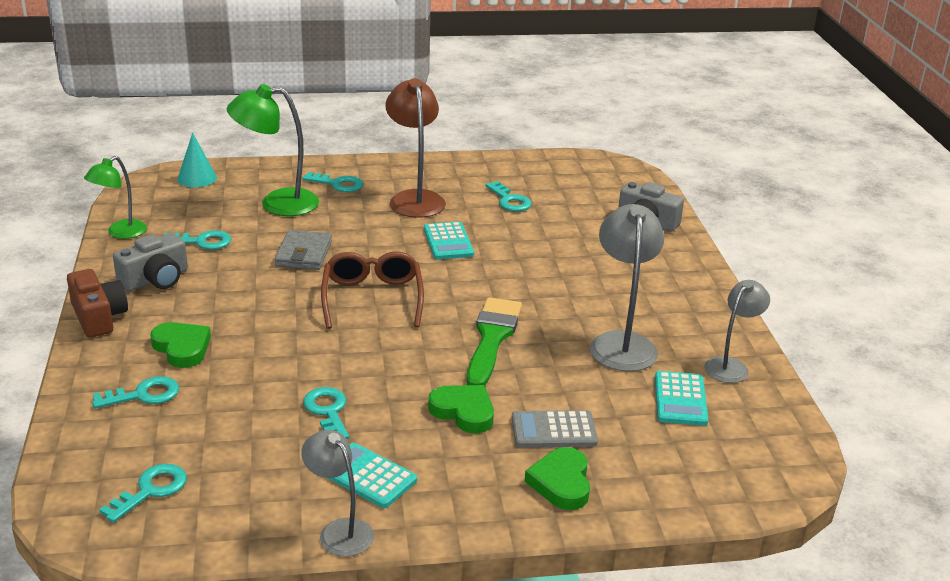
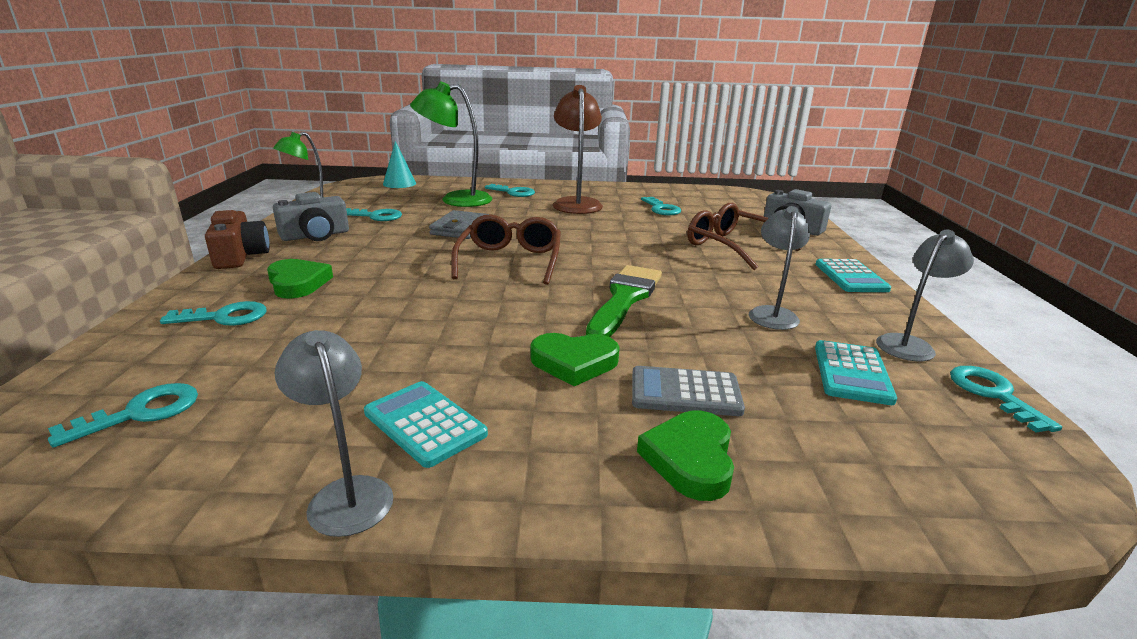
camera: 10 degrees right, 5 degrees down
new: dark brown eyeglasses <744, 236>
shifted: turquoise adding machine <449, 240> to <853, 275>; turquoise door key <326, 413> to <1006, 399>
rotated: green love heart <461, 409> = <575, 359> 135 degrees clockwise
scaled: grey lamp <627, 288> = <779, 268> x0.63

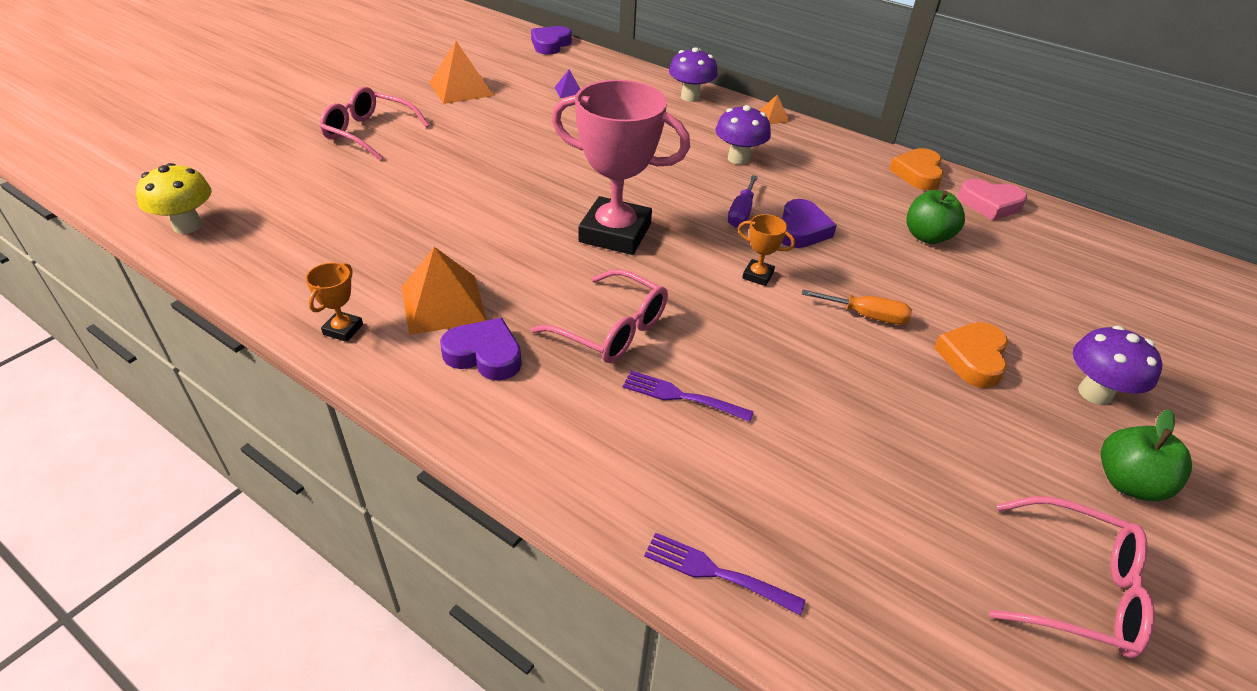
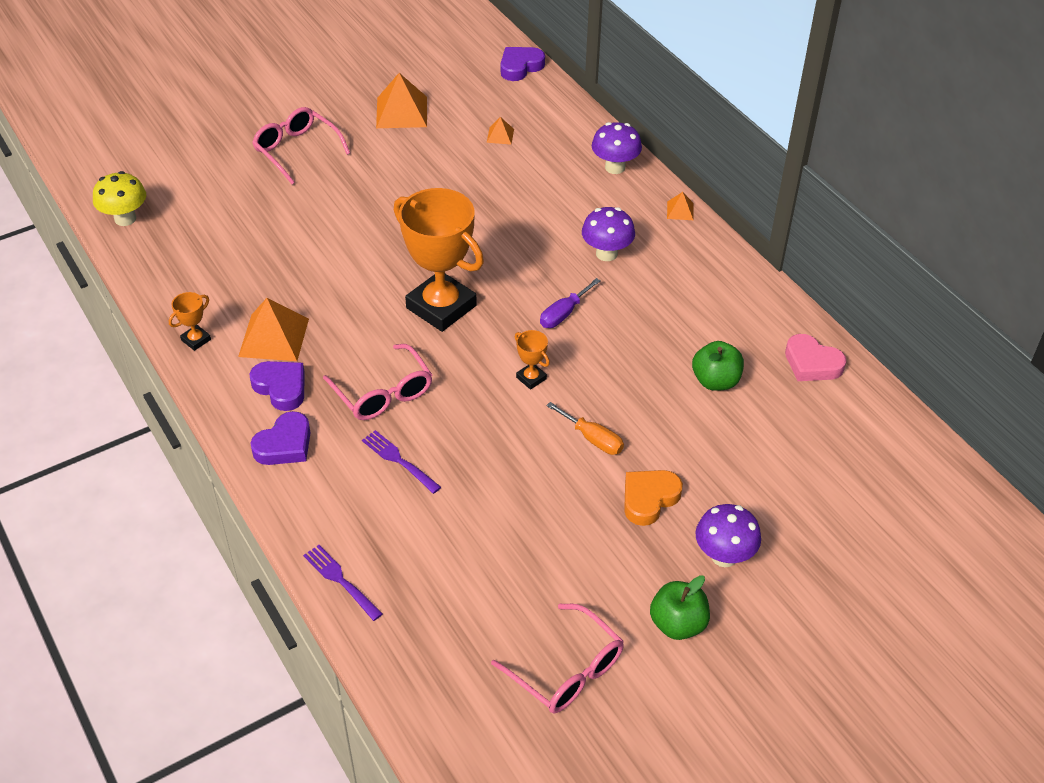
camera: 25 degrees right, 5 degrees up
gone: bright orange love heart <916, 169>
shifted: royal purple love heart <809, 223> to <280, 438>
repainted: royal purple solid pyramid <567, 84> to bright orange solid pyramid <500, 131>; pink award cup <621, 167> to bright orange award cup <439, 260>

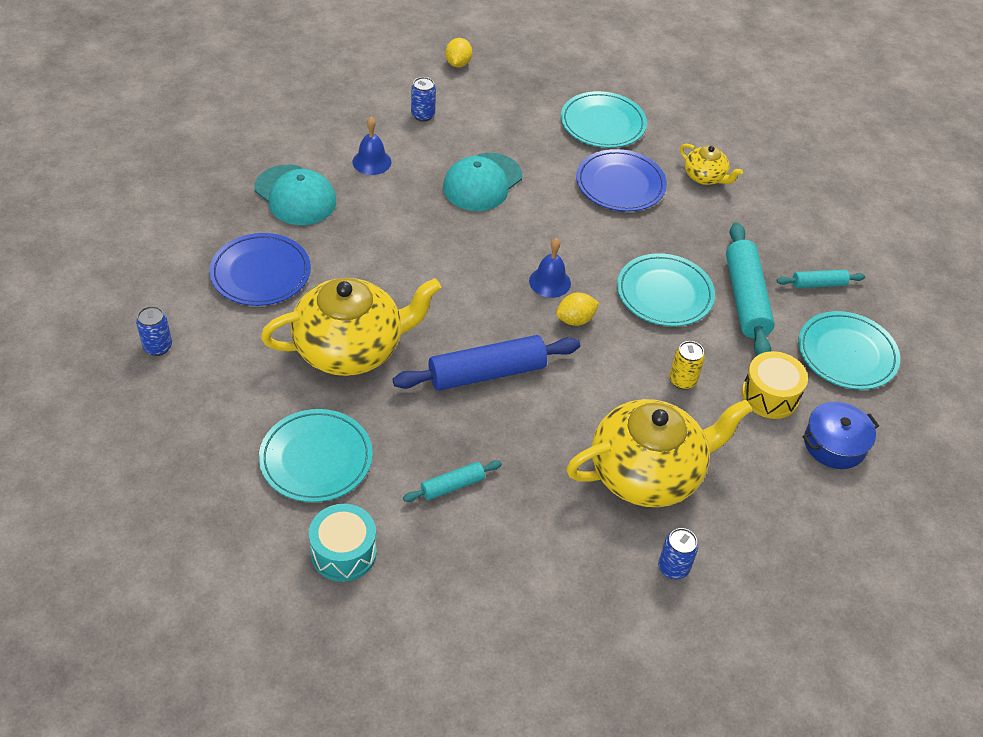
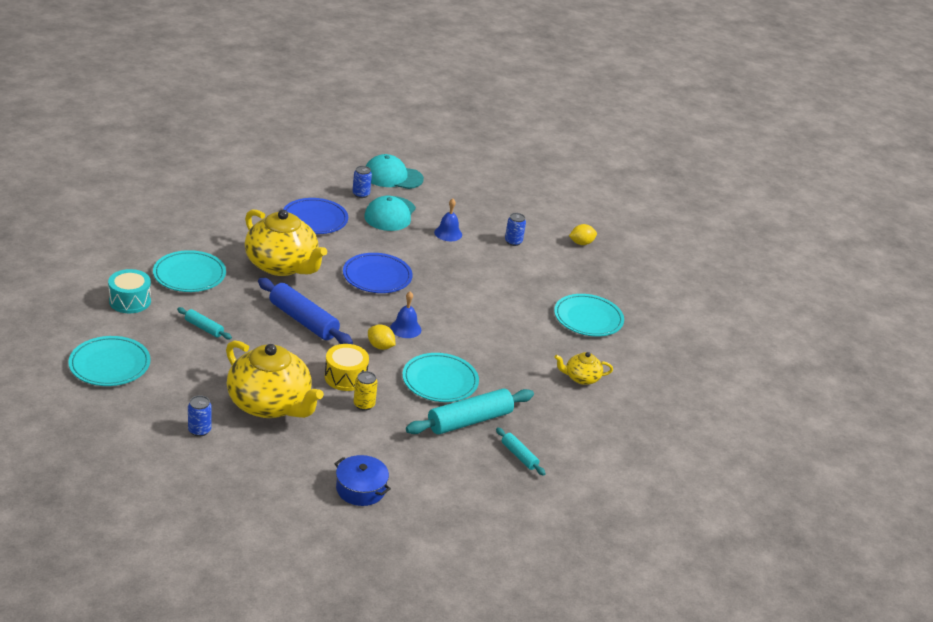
camera: 60 degrees right, 15 degrees down
shifted: royal blue plate <621, 180> to <378, 273>; turquoise baseball cap <482, 182> to <395, 171>; royal blue soda can <154, 331> to <362, 182>; turquoise plate <849, 350> to <109, 361>; yellow drum <774, 385> to <347, 367>
rotated: yellow tea pot <711, 164> = <583, 368> 75 degrees clockwise

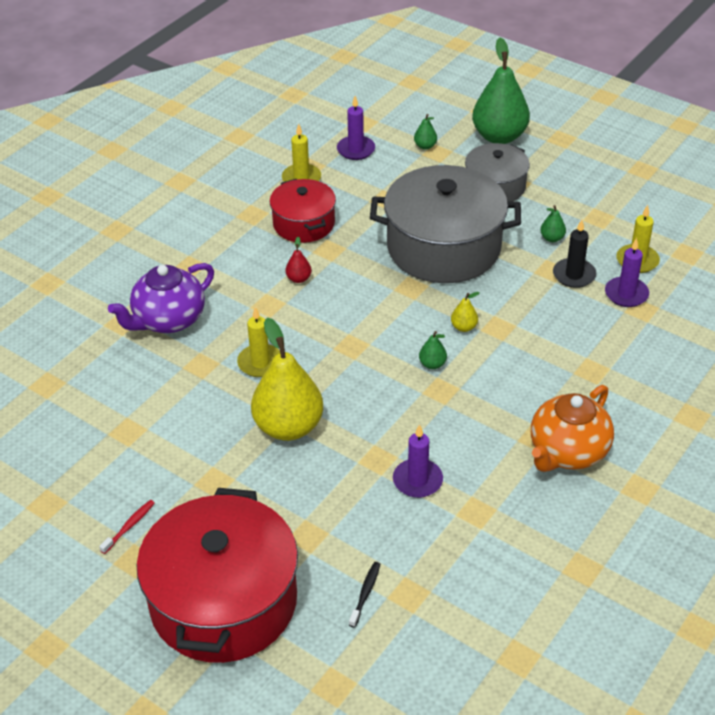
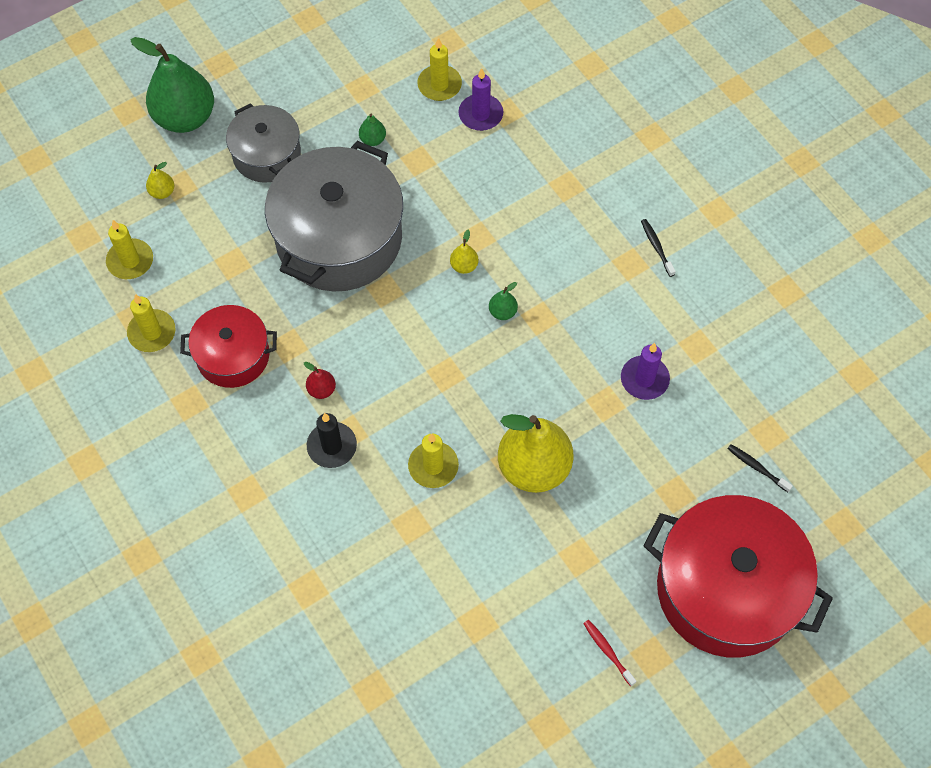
camera: 70 degrees left, 20 degrees up
gone: royal purple tea pot <161, 298>
shifted: black wax candle <575, 254> to <332, 440>
swapped: bright orange tea pot <572, 428> to black toothbrush <658, 248>
repainted: royal purple wax candle <356, 128> to yellow wax candle <129, 249>; green pear fruit <425, 132> to yellow pear fruit <160, 180>

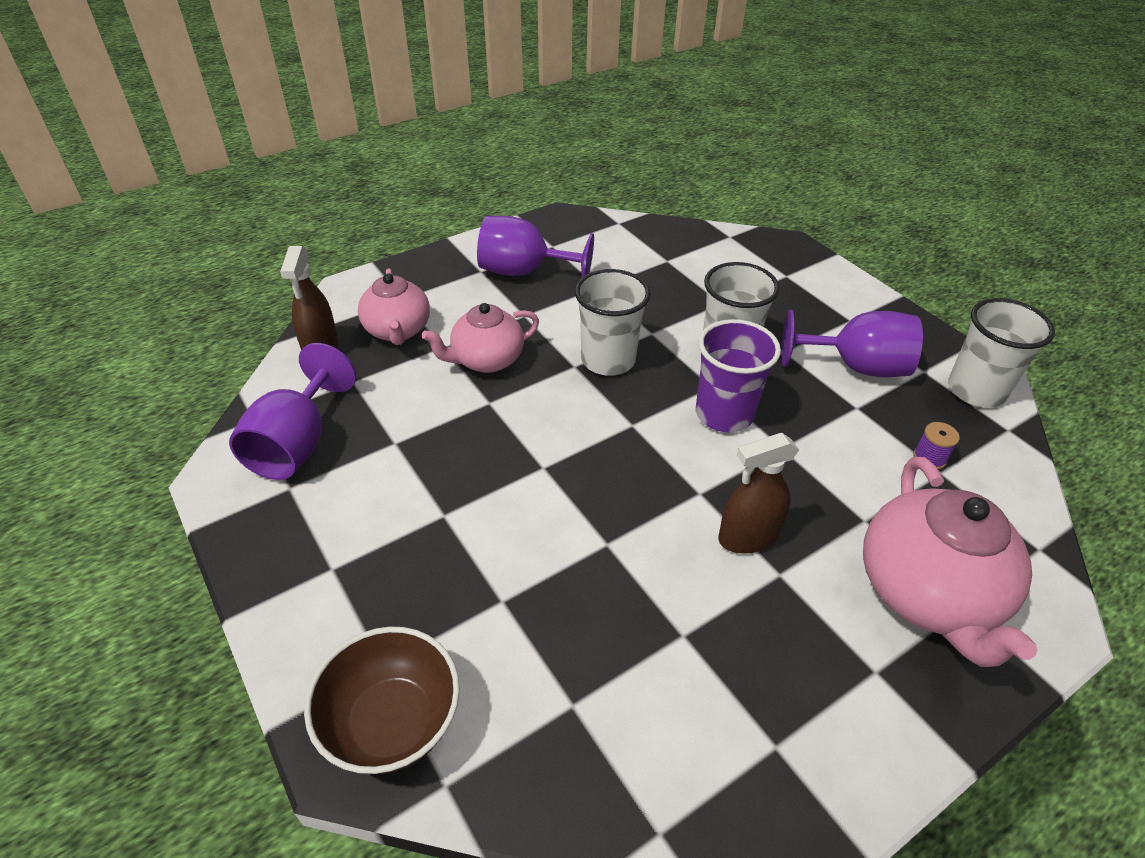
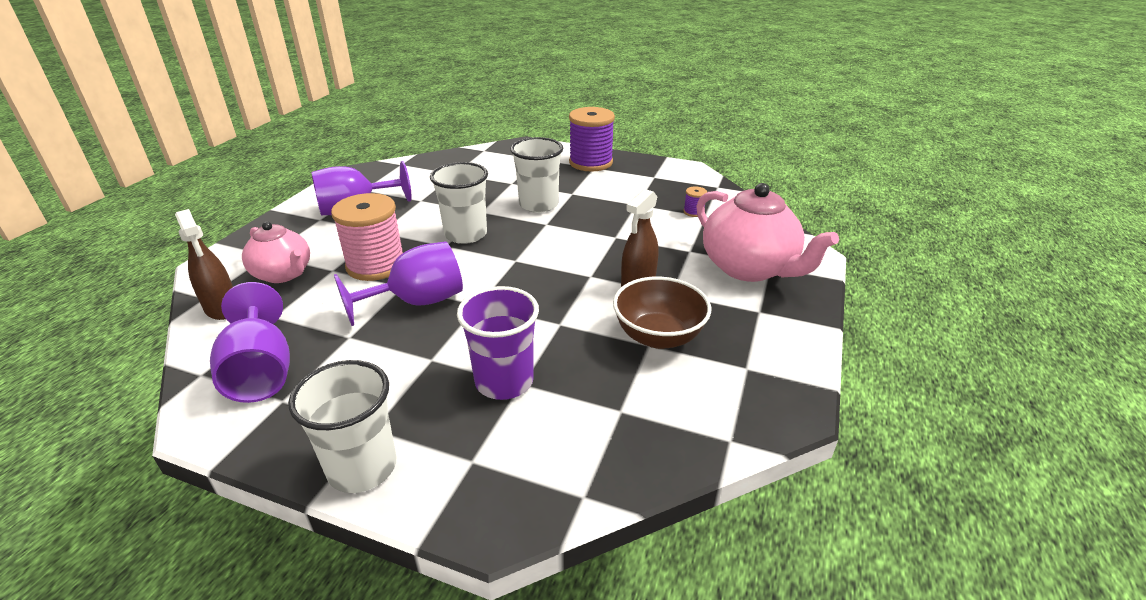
camera: 35 degrees left, 10 degrees down
new: royal purple bobbin <592, 139>
shifted: snow-white cup <1001, 353> to <342, 426>; royal purple goblet <852, 343> to <398, 283>; royal purple cup <738, 376> to <498, 343>; dark brown serving bowl <382, 700> to <662, 313>
swapped: pink tea pot <480, 338> to pink bobbin <367, 237>

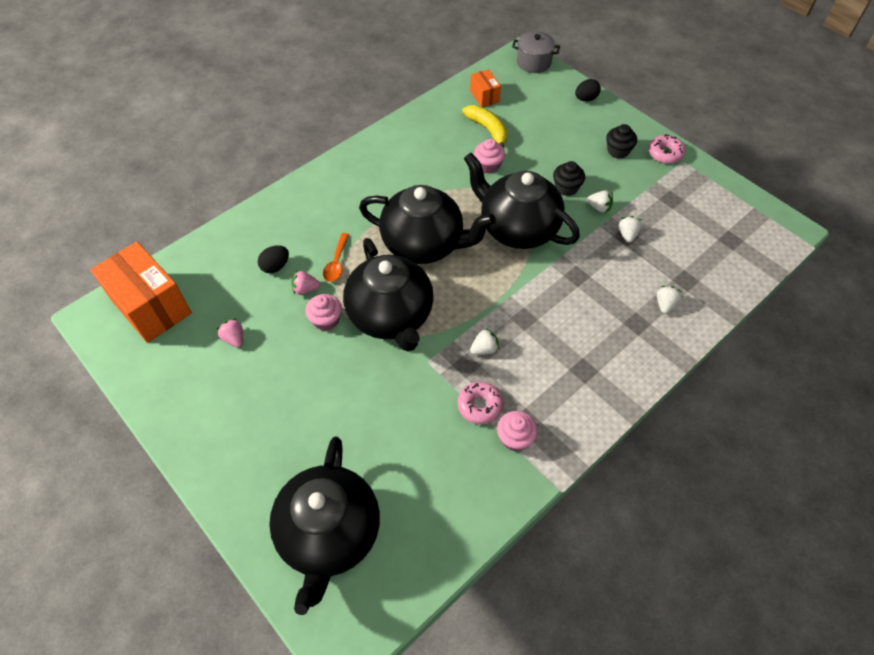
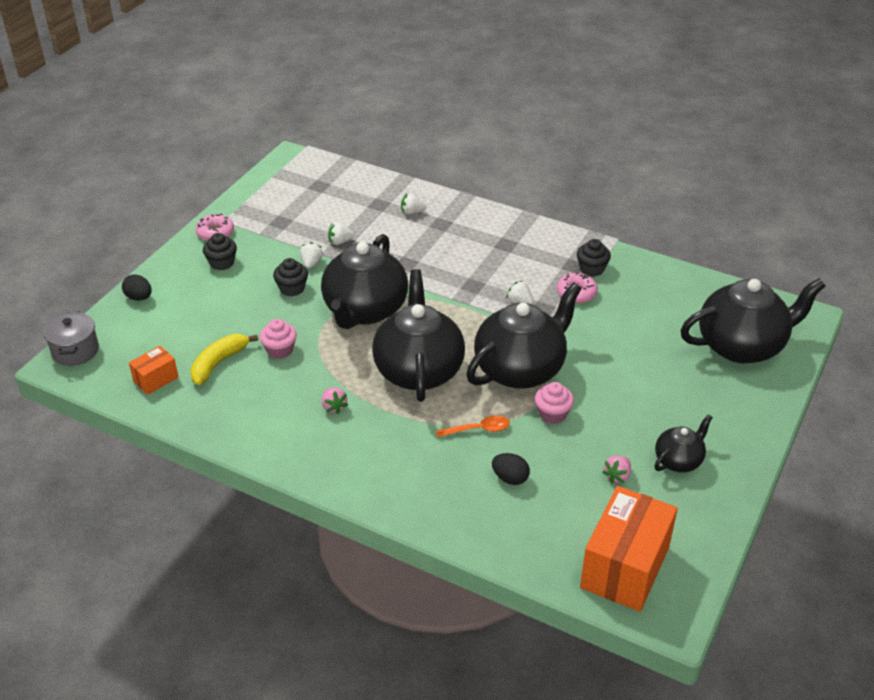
camera: 110 degrees left, 15 degrees down
new: black tea pot <683, 443>
shifted: pink strawberry <305, 283> to <335, 400>
repainted: pink muffin <517, 431> to black muffin <594, 258>

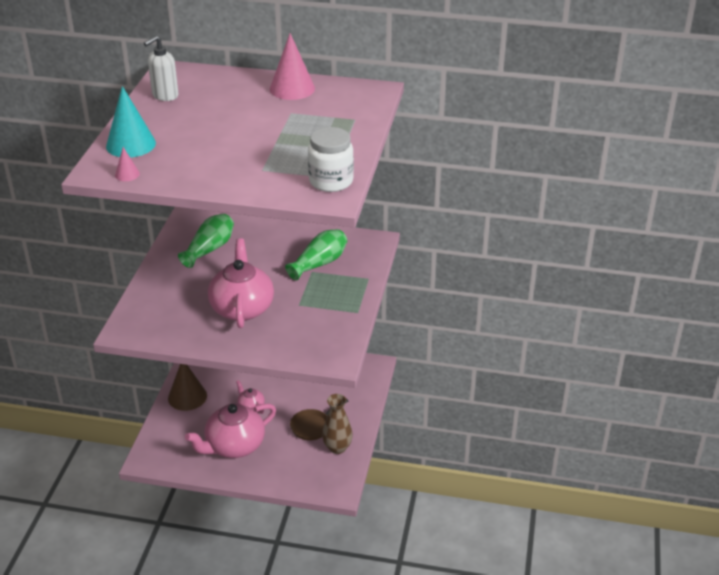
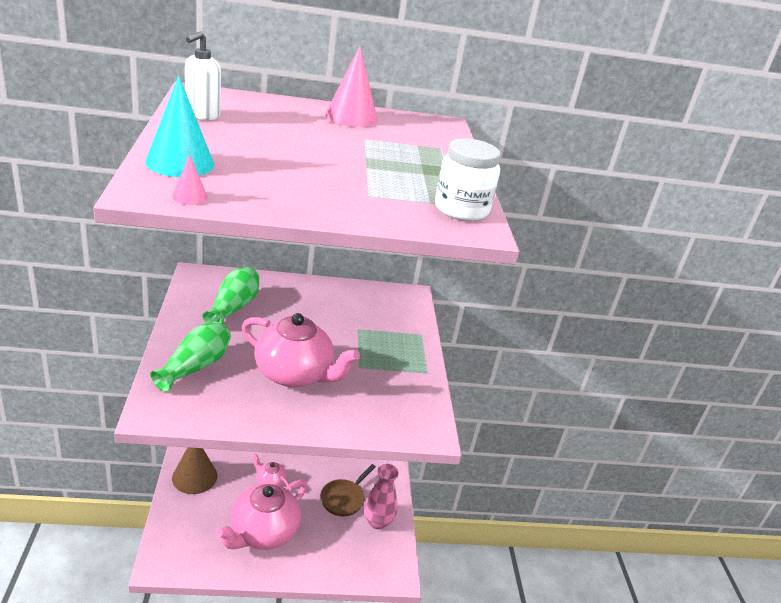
camera: 20 degrees left, 5 degrees down
shifted: green vase <316, 255> to <190, 357>
repainted: dark brown vase <337, 424> to pink vase <381, 496>
rotated: pink tea pot <241, 283> = <301, 350> 135 degrees clockwise

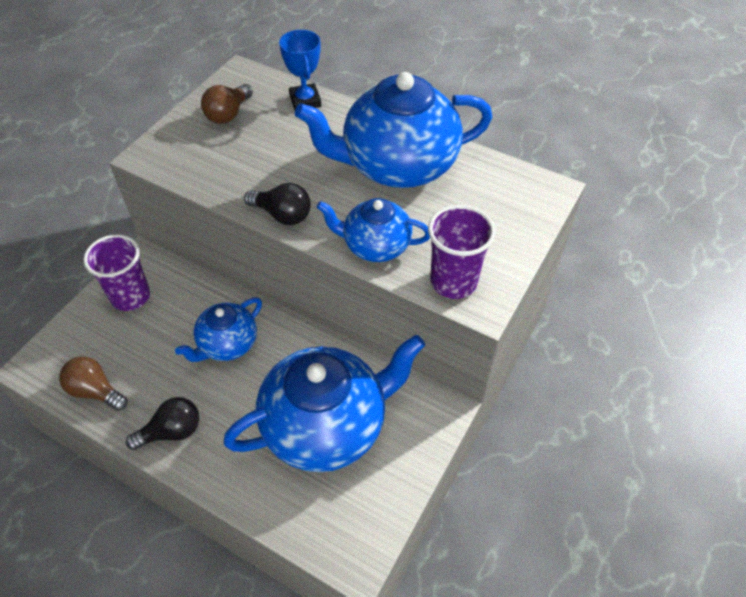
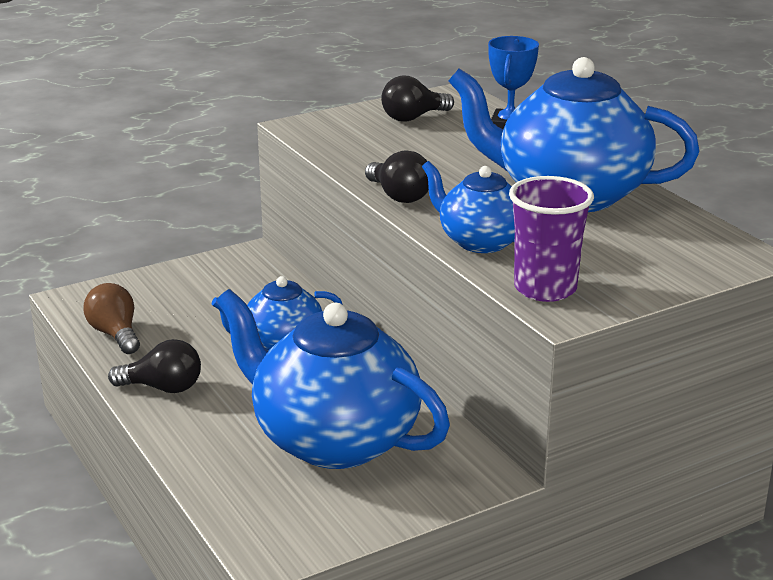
camera: 30 degrees right, 25 degrees down
gone: royal purple cup <116, 272>
repainted: dark brown lightbulb <227, 104> to black lightbulb <417, 99>
rotated: royal blue tea pot <324, 403> = <333, 379> 150 degrees counterclockwise

